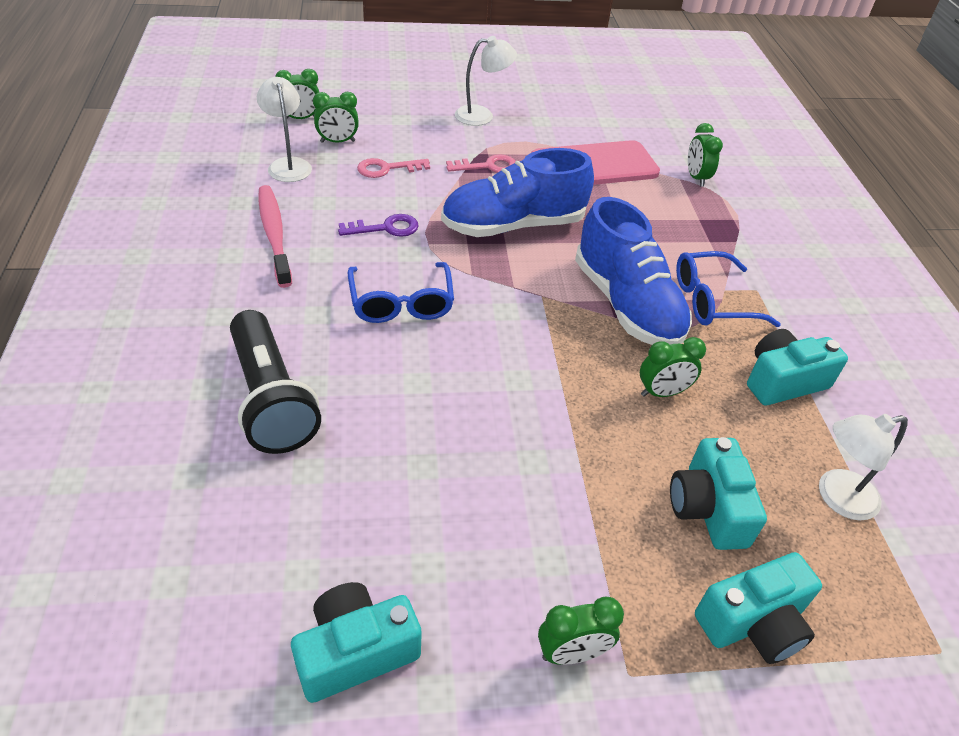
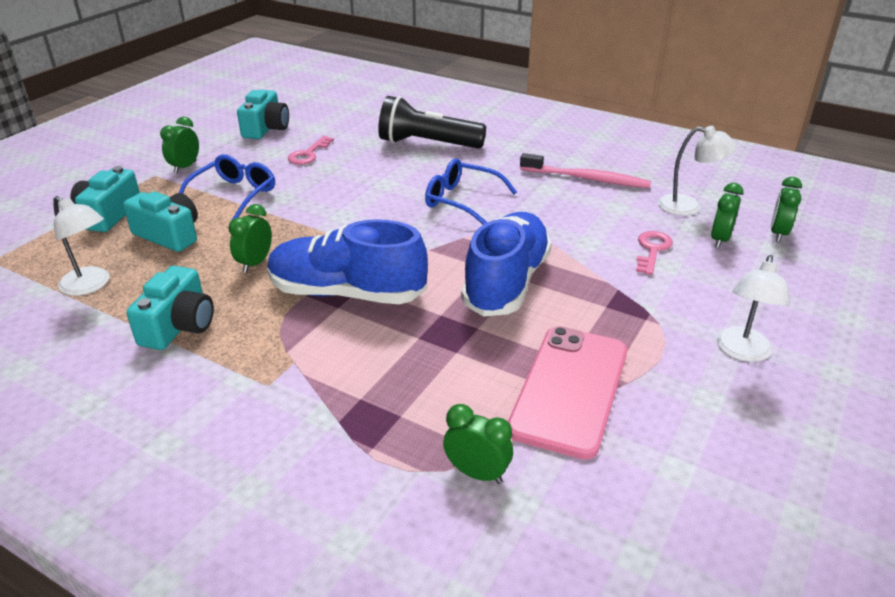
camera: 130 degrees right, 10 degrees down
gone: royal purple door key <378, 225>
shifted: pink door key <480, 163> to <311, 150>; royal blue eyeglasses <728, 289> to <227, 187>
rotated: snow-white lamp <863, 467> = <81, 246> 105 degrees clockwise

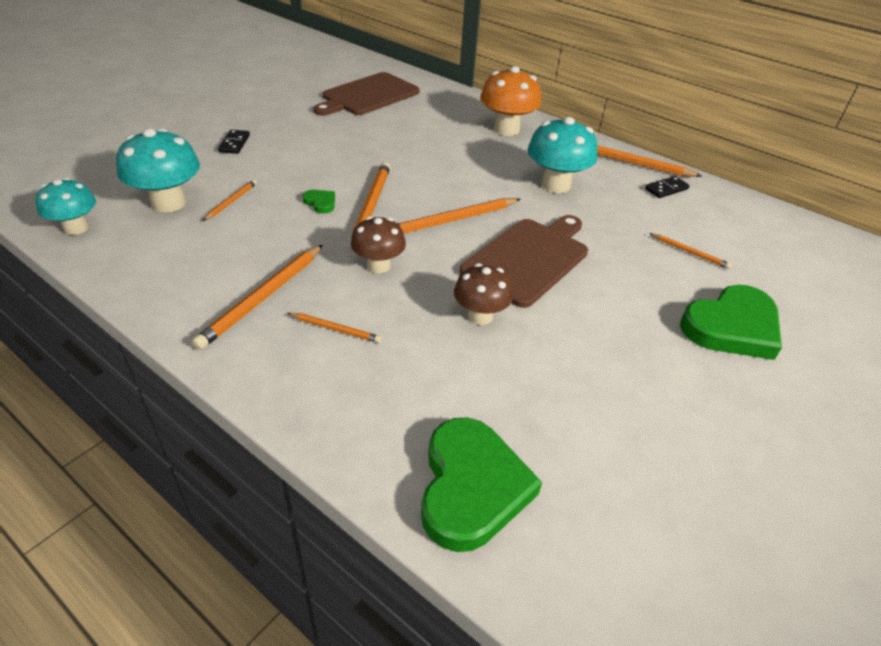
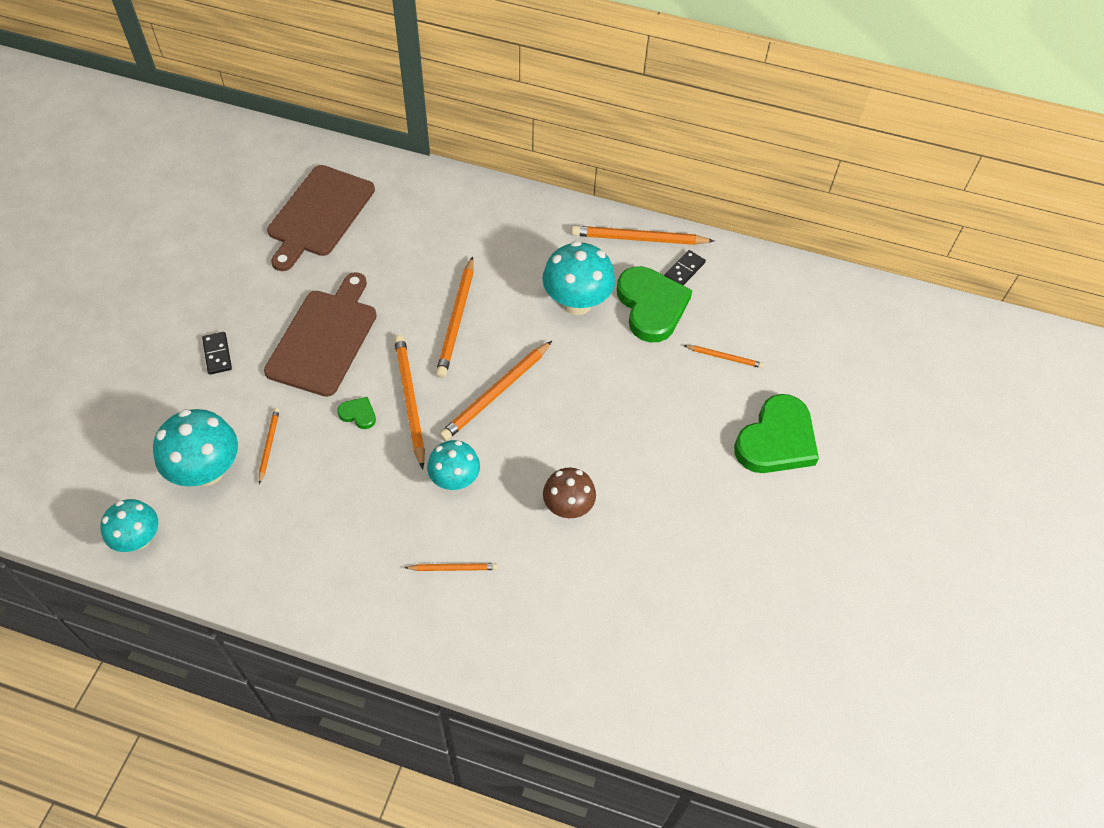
camera: 20 degrees left, 15 degrees up
gone: bright orange toadstool <510, 101>
shifted: dark brown cutting board <524, 261> to <320, 334>; bright orange pencil <257, 297> to <455, 317>; green love heart <481, 485> to <654, 304>
repainted: dark brown toadstool <378, 244> to turquoise toadstool <453, 465>

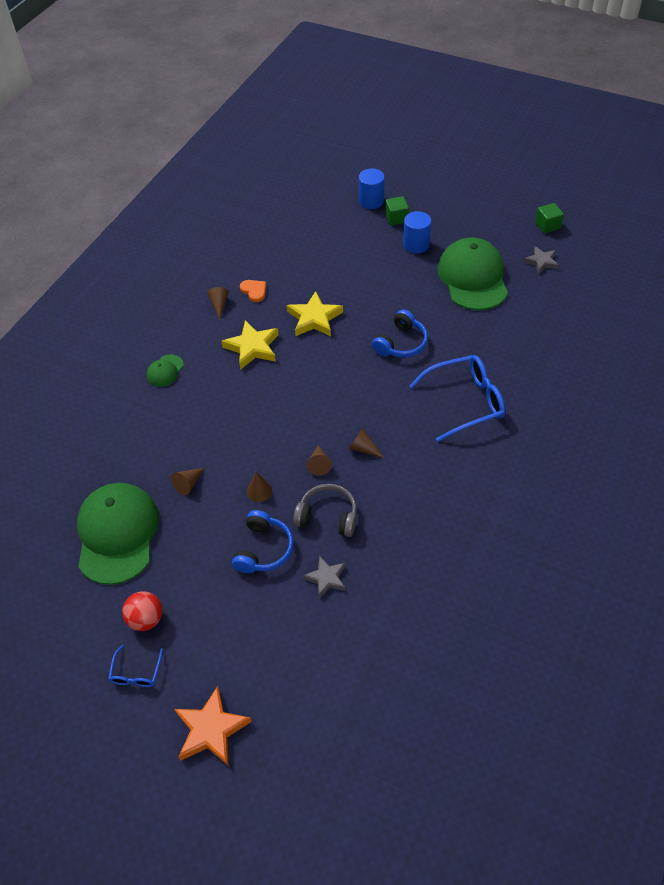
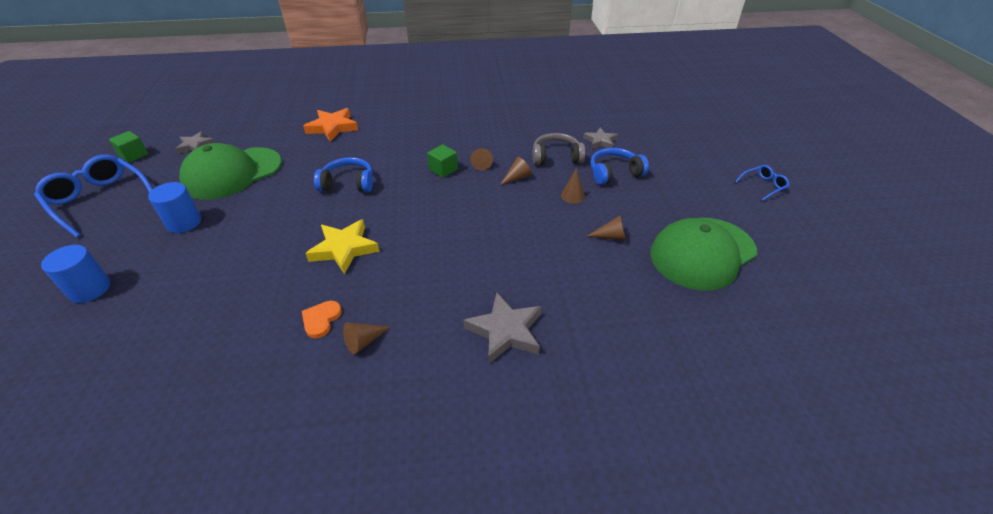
camera: 125 degrees left, 10 degrees down
gone: yellow five-pointed star <250, 344>; crimson ball <142, 611>
shifted: green solid cube <397, 211> to <442, 161>; royal blue eyeglasses <457, 398> to <93, 196>; bright orange five-pointed star <213, 726> to <330, 125>
swapped: green baseball cap <165, 371> to grey five-pointed star <502, 328>
rotated: grey over-ear headphones <325, 510> = <559, 149> 105 degrees clockwise

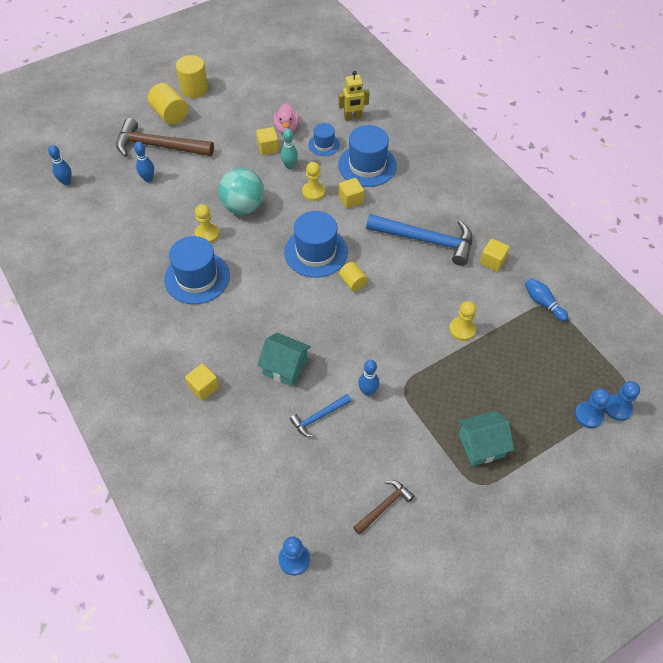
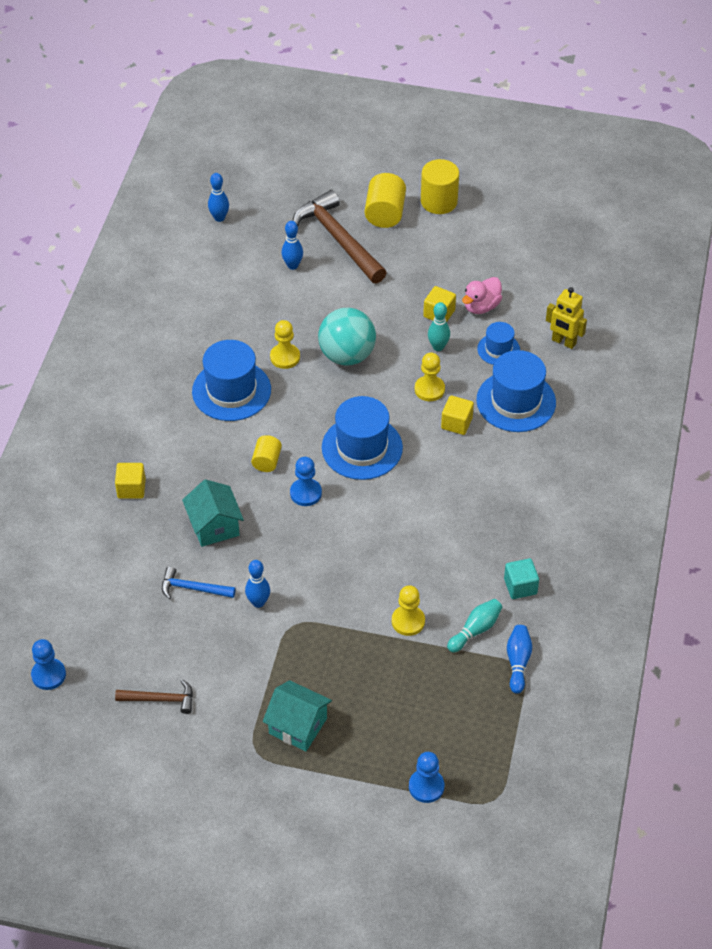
camera: 45 degrees right, 5 degrees down
gone: royal blue hammer <419, 240>
new: turquoise tenpin <474, 626>
shifted: yellow cylinder <353, 276> to <266, 453>; royal blue chess pawn <622, 401> to <306, 481>
repainted: yellow solid cube <495, 255> to turquoise solid cube <521, 578>

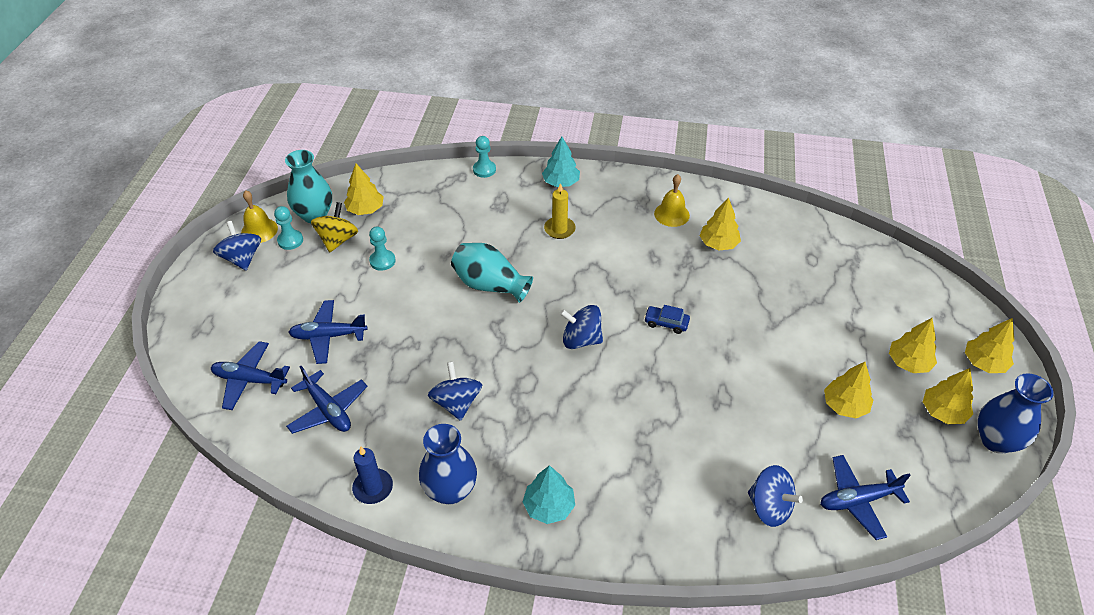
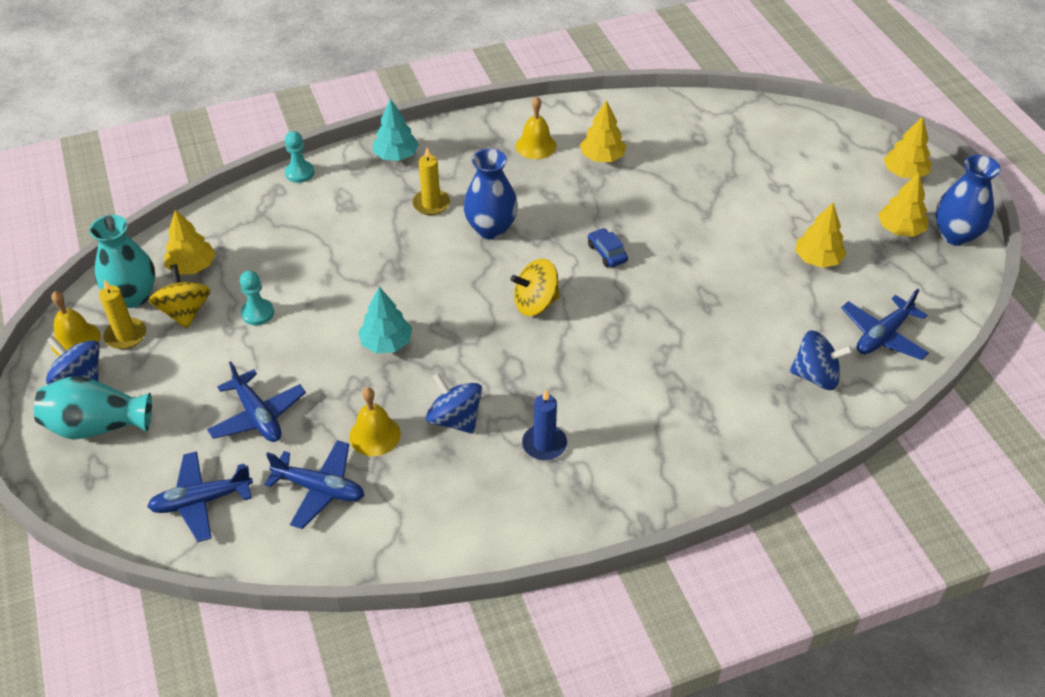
camera: 30 degrees left, 0 degrees up
gone: yellow fir tree <913, 345>
new: yellow bell <375, 421>
shifted: turquoise vase <492, 273> to <93, 407>; royal blue vase <448, 464> to <490, 193>; royal blue wax candle <372, 475> to <544, 425>; turquoise fir tree <549, 494> to <385, 320>
swapped: turquoise chess pawn <288, 228> to yellow wax candle <122, 314>
repainted: royal blue whirligig <581, 327> to yellow whirligig <535, 287>
rotated: royal blue aeroplane <328, 332> = <256, 402> 90 degrees counterclockwise; royal blue toy car <667, 319> = <608, 247> 75 degrees clockwise

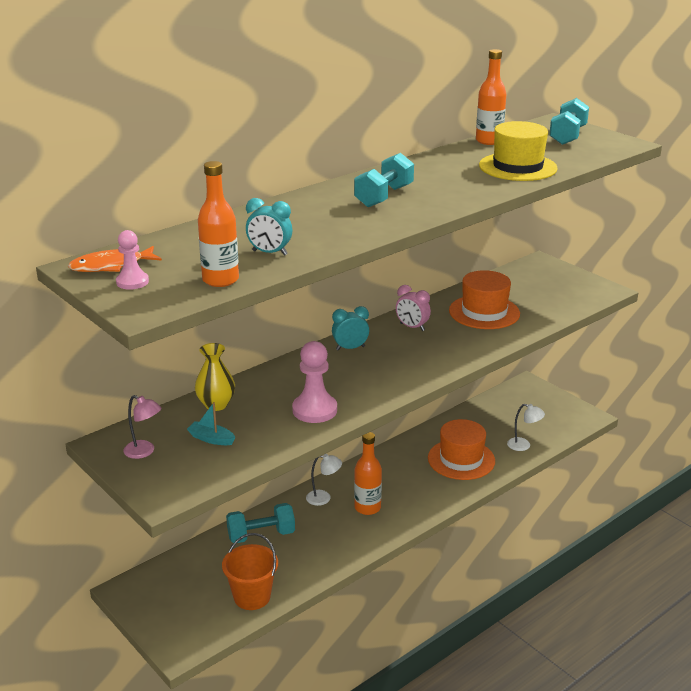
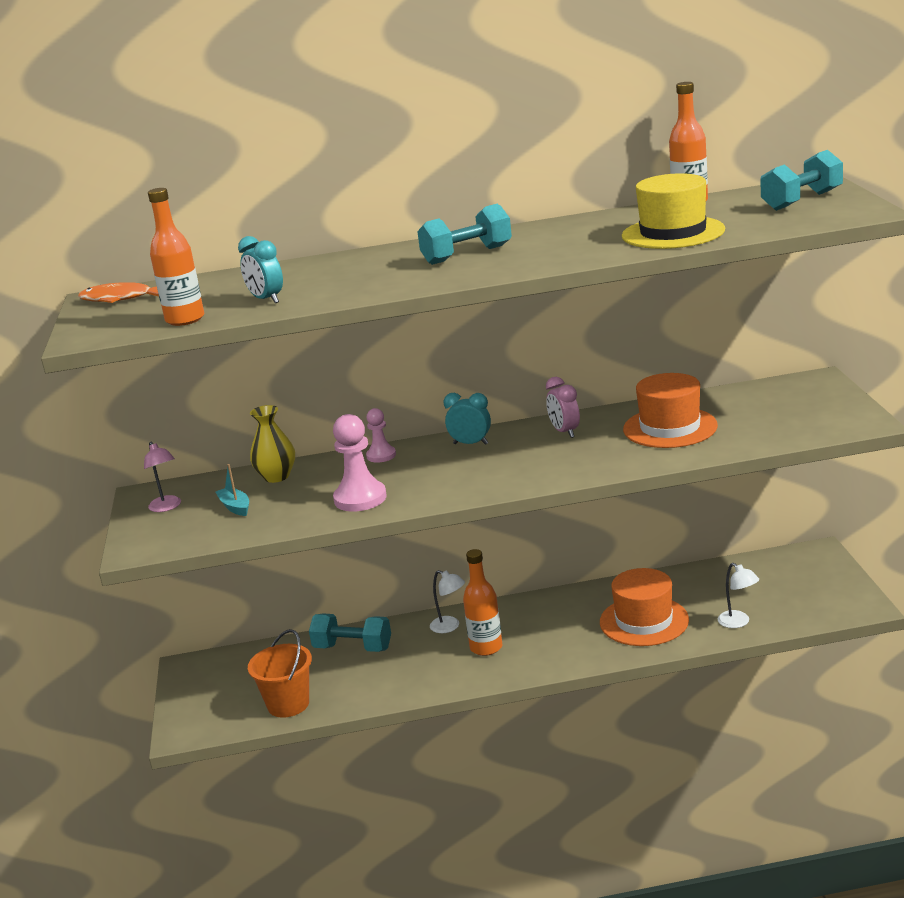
camera: 35 degrees right, 5 degrees down
shifted: pink chess pawn <132, 260> to <381, 435>

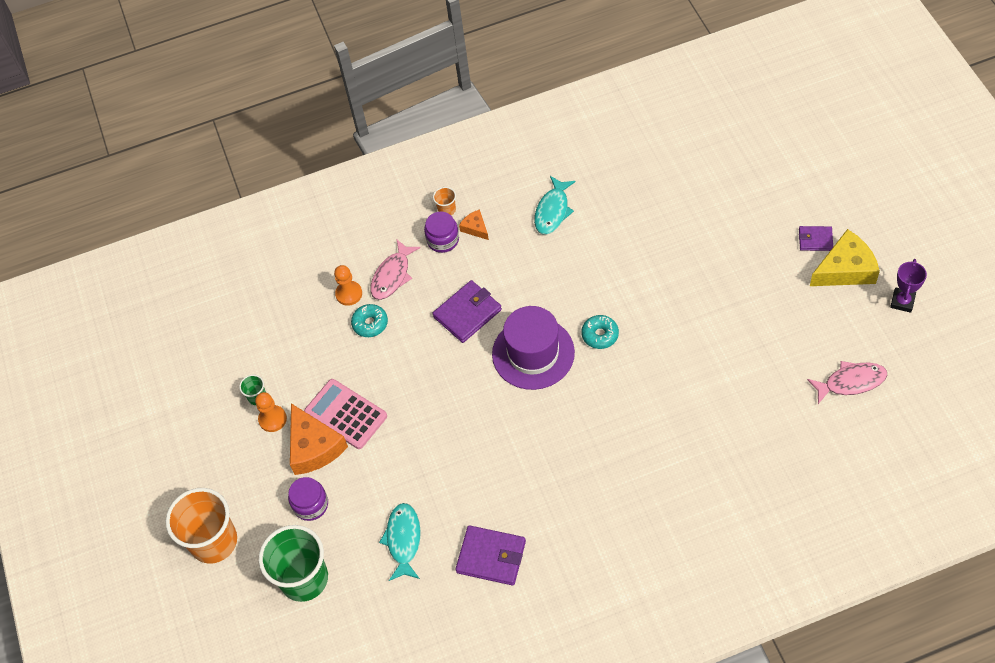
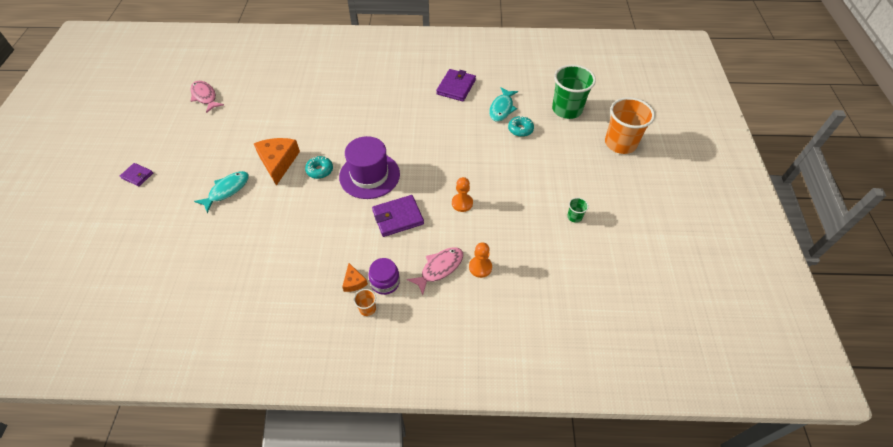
camera: 165 degrees left, 5 degrees down
gone: yellow cheese wedge <845, 257>; royal purple award cup <908, 286>; pink adding machine <345, 414>; royal purple jam jar <308, 499>
shifted: turquoise fish <554, 205> to <221, 192>; turquoise doughnut <369, 320> to <521, 126>; bright orange chess pawn <271, 412> to <462, 194>; bright orange cheese wedge <319, 439> to <276, 162>
rotated: pink fish <847, 382> = <207, 97> 45 degrees clockwise; royal purple wallet <491, 555> = <456, 85> 75 degrees clockwise

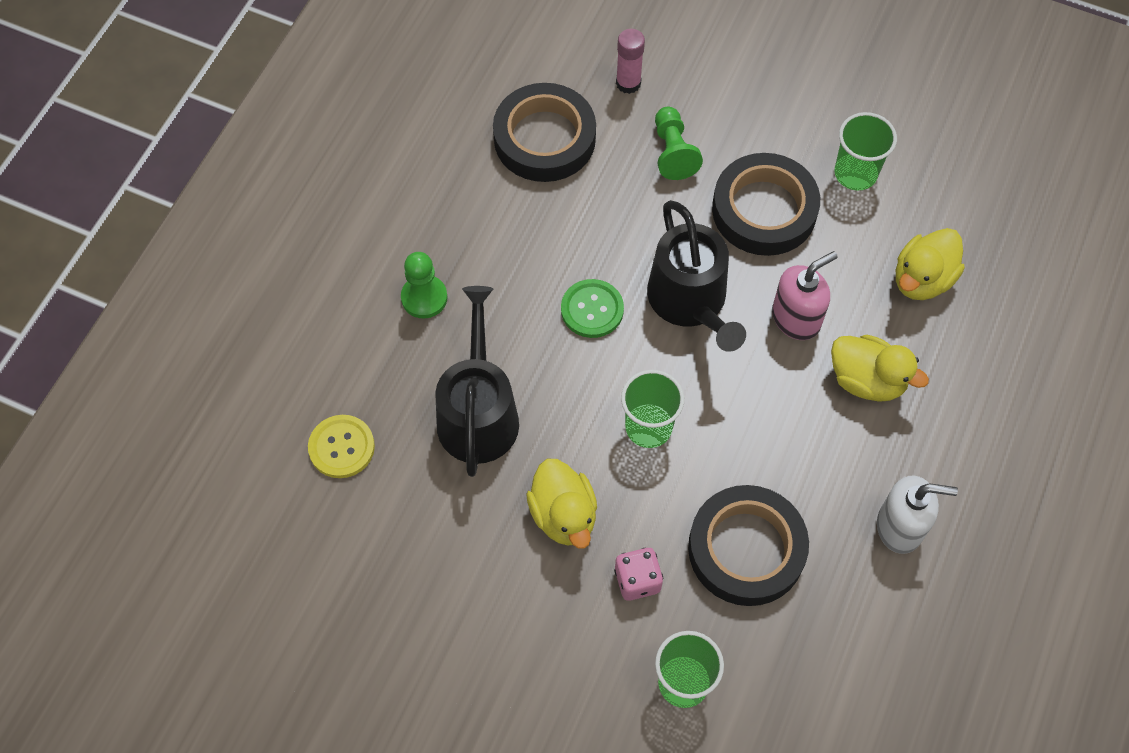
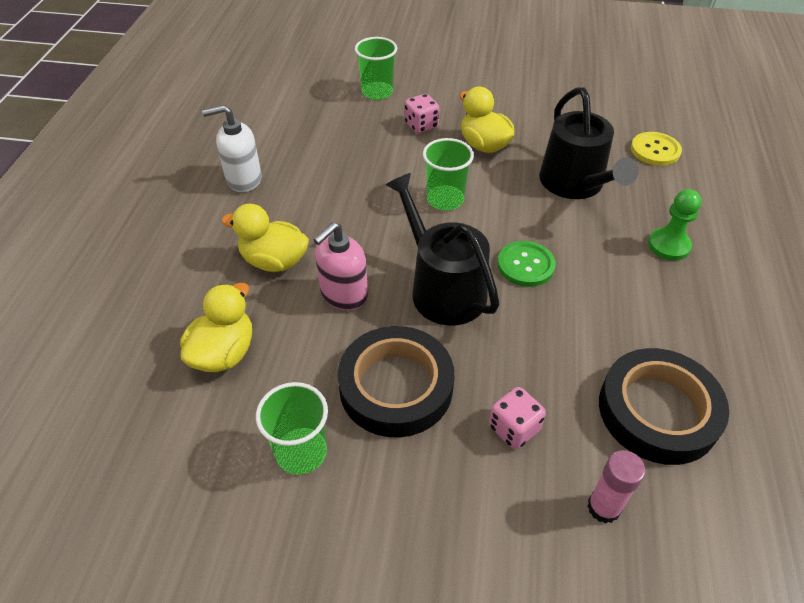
camera: 165 degrees right, 15 degrees down
gone: black roll of tape <748, 545>
swapped: green chess pawn <679, 143> to pink die <517, 418>

